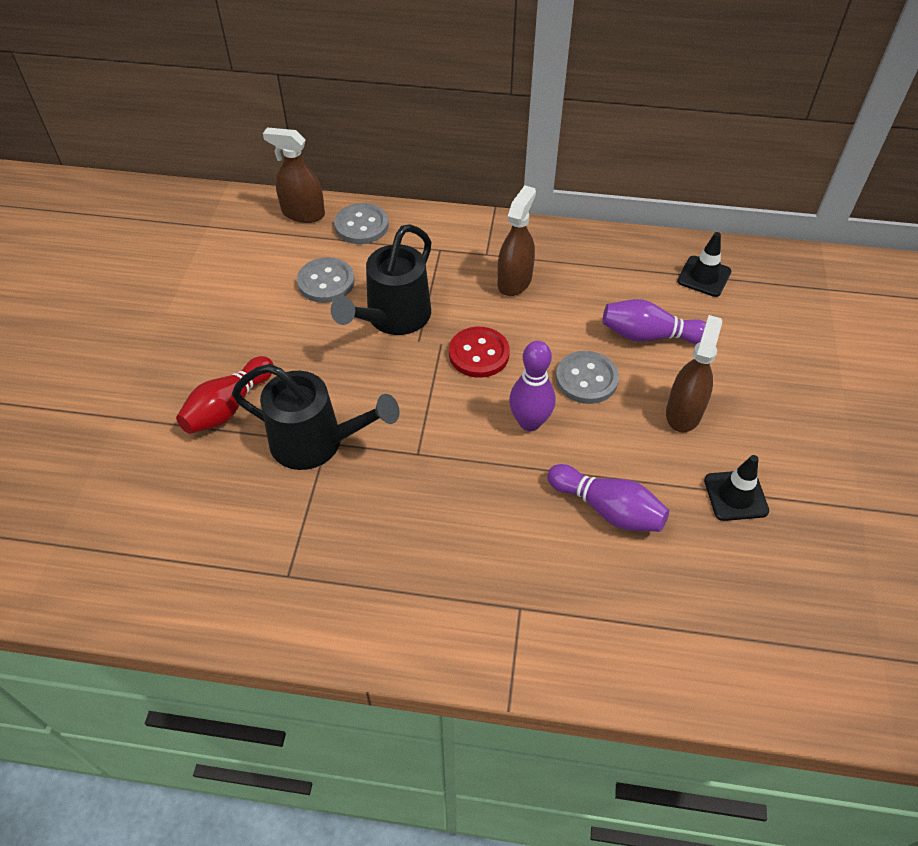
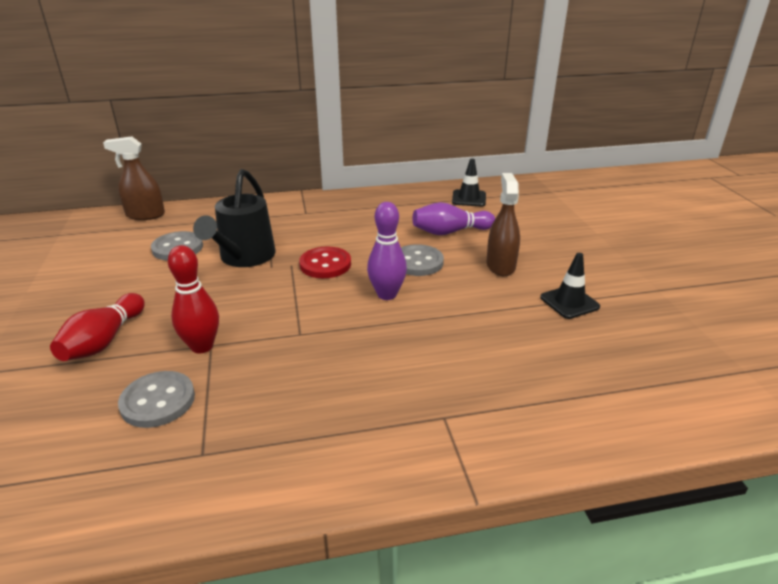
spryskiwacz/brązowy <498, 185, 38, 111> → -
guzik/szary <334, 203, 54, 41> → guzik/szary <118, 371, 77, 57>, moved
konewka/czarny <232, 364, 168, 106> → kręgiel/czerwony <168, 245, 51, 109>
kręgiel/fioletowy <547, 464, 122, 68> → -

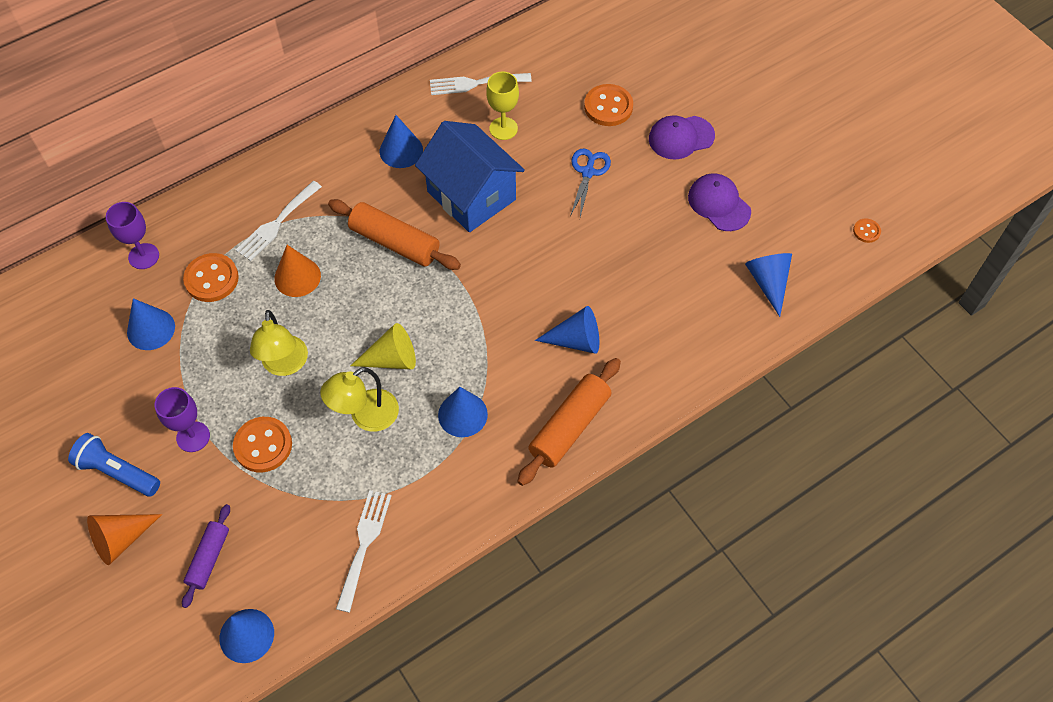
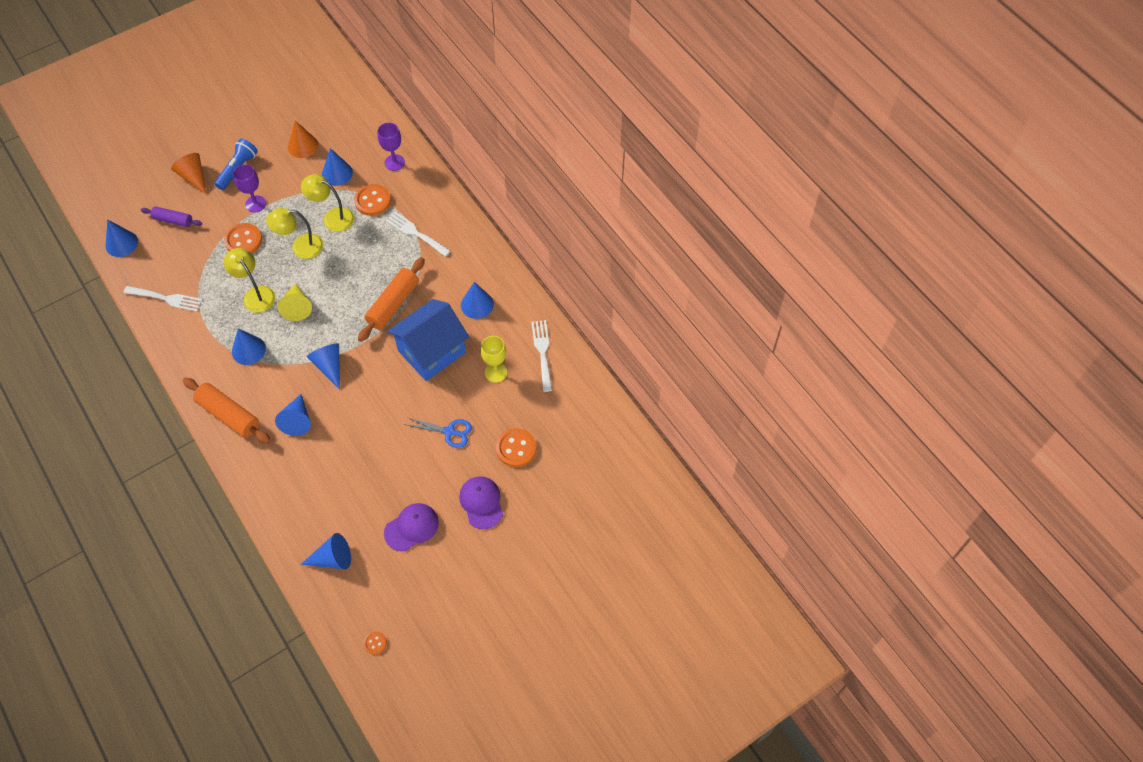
stożek/pomarańczowy <274, 245, 47, 52> → stożek/pomarańczowy <288, 121, 30, 37>, moved
- → lampka/żółty <301, 174, 53, 58>
- → stożek/niebieski <307, 343, 33, 47>

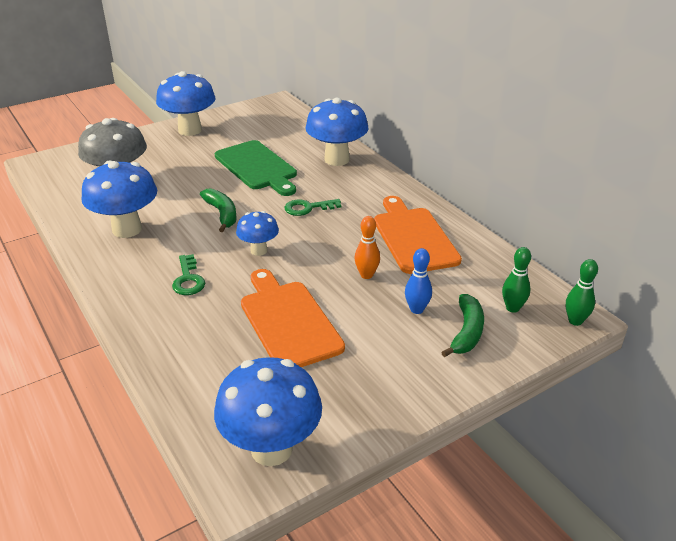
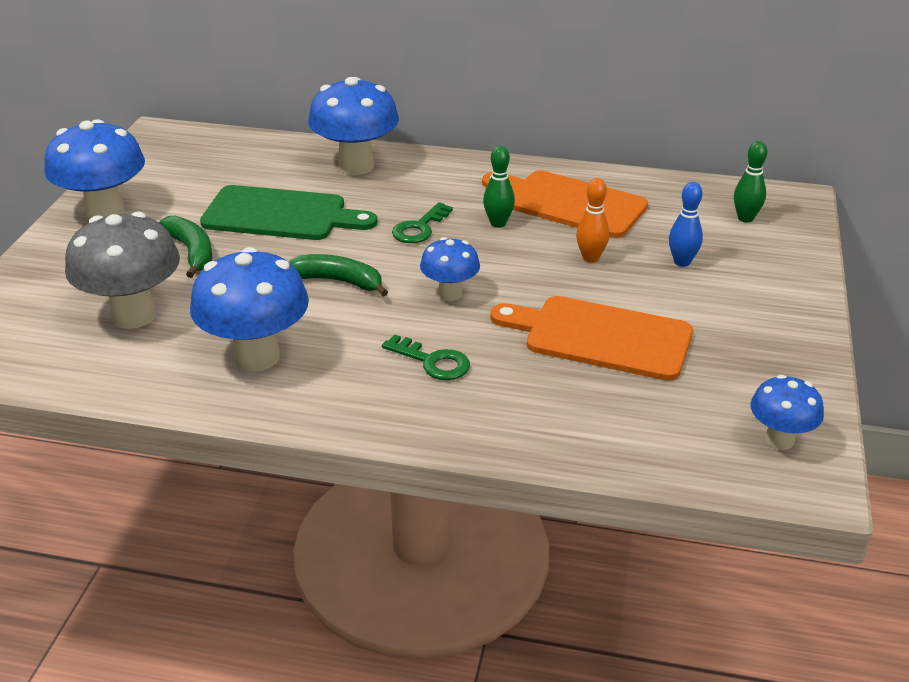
kręgiel/zielony <566, 259, 32, 67> → kręgiel/zielony <483, 146, 32, 82>, moved
banan/zielony <441, 294, 43, 63> → banan/zielony <159, 216, 53, 62>, moved
grzyb/niebieski <214, 357, 108, 109> → grzyb/niebieski <751, 375, 73, 75>, x0.56

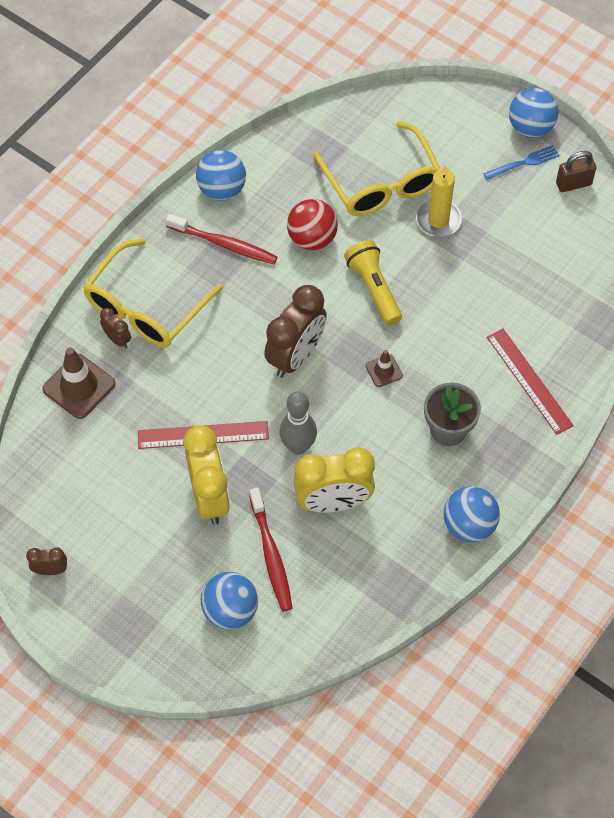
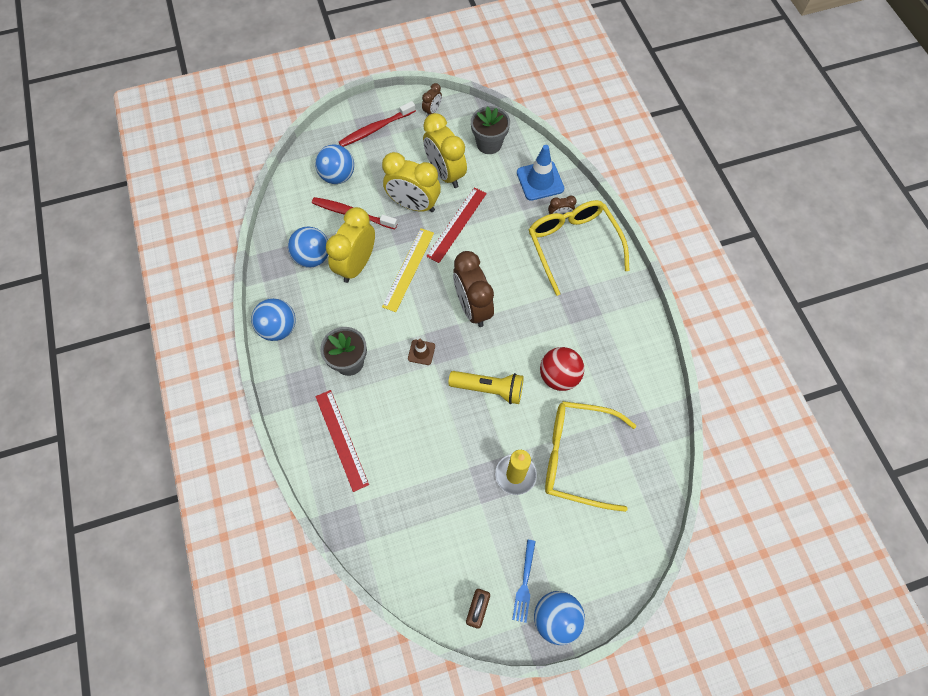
piłka/niebieski <196, 150, 50, 51> → piłka/niebieski <288, 227, 40, 41>, moved
szczoteczka do zębów/czerwony <166, 213, 111, 51> → szczoteczka do zębów/czerwony <339, 101, 77, 46>, moved
linijka/czerwony <487, 329, 87, 106> → linijka/czerwony <315, 390, 54, 102>, 60 degrees clockwise
pachołek/brązowy <42, 347, 74, 72> → pachołek/niebieski <517, 145, 47, 56>
kręgiel/szary <279, 391, 38, 64> → linijka/żółty <382, 228, 52, 84>
- → doniczka/szary <471, 106, 39, 48>
- → budzik/żółty <423, 113, 44, 75>

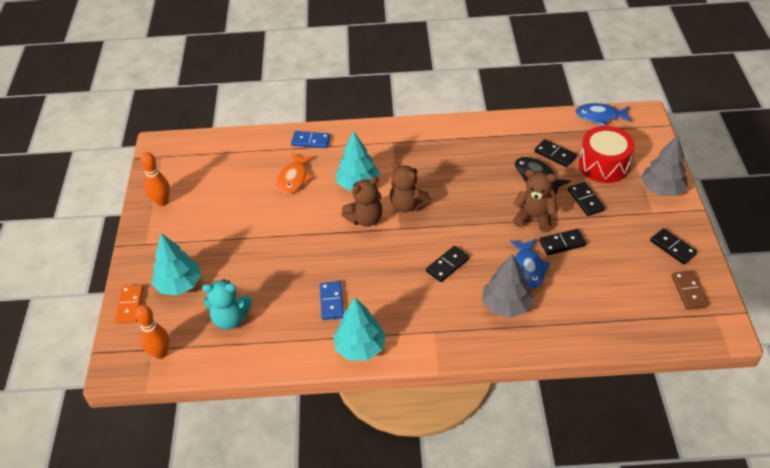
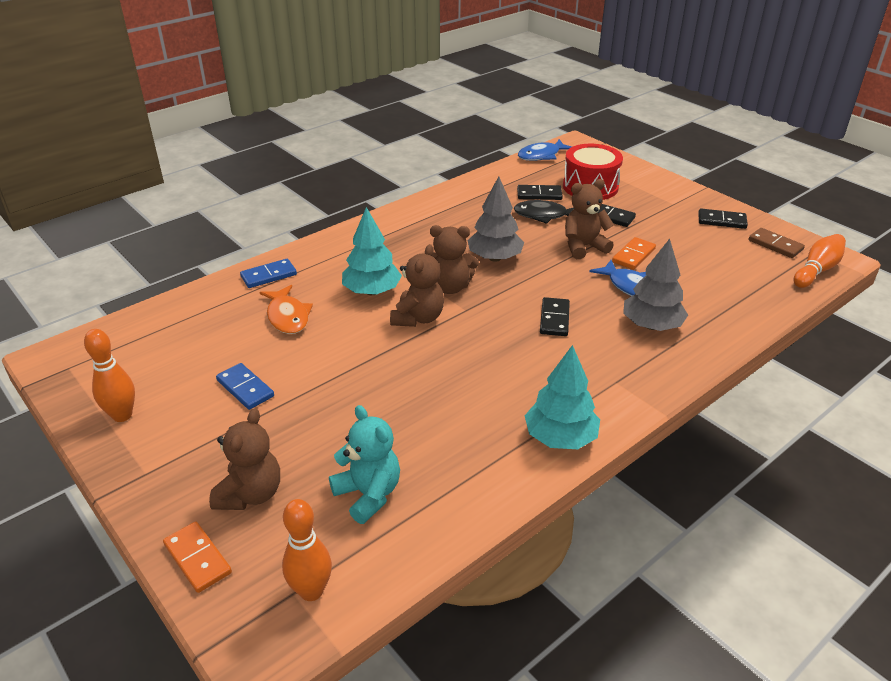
drzewko/szary <641, 135, 47, 61> → drzewko/szary <468, 176, 56, 86>, moved
kostka domina/czarny <540, 229, 46, 26> → kostka domina/pomarańczowy <612, 237, 44, 33>
drzewko/turkusowy <152, 233, 49, 62> → miś/brązowy <209, 409, 71, 101>
miś/turkusowy <202, 279, 50, 51> → miś/turkusowy <329, 405, 71, 119>, 90 degrees counterclockwise
kostka domina/niebieski <320, 281, 24, 39> → kostka domina/niebieski <216, 363, 58, 47>, moved
- → kręgiel/pomarańczowy <794, 234, 52, 54>

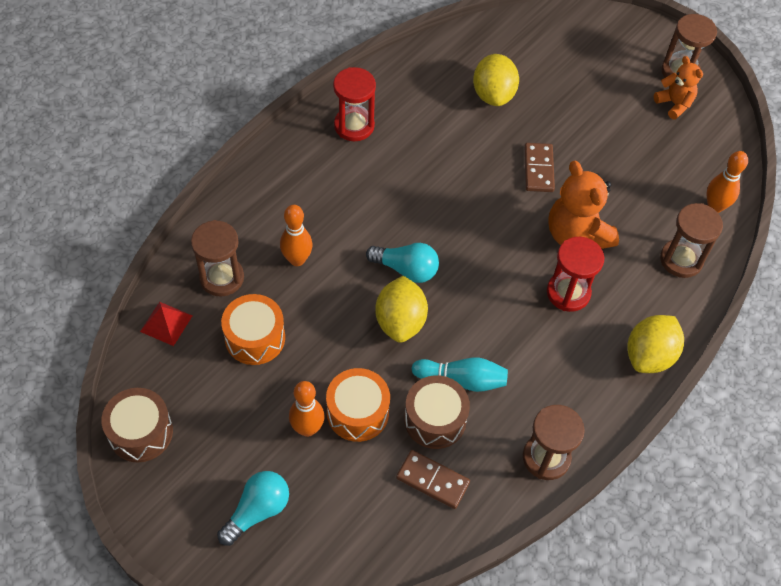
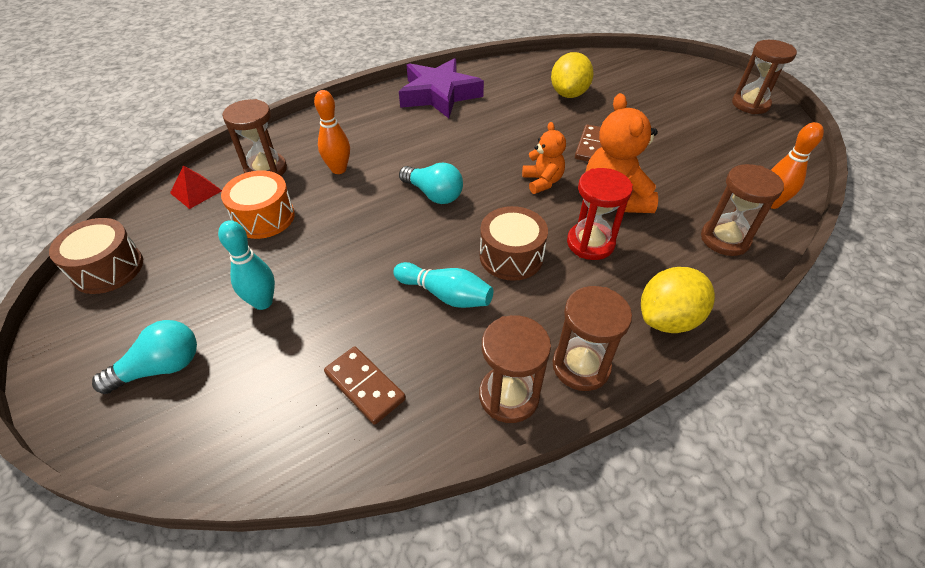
miś/pomarańczowy <654, 56, 49, 64> → miś/pomarańczowy <522, 122, 44, 72>, moved
klepsydra/czerwony <333, 67, 43, 74> → gwiazda/fioletowy <399, 58, 85, 60>
cytryna/żółty <375, 276, 53, 67> → -
bęben/pomarańczowy <326, 368, 64, 74> → -
bęben/brązowy <404, 375, 66, 74> → bęben/brązowy <480, 206, 68, 75>, moved
kręgiel/pomarańczowy <289, 381, 35, 56> → kręgiel/turkusowy <218, 220, 57, 90>
- → klepsydra/brązowy <553, 286, 79, 105>

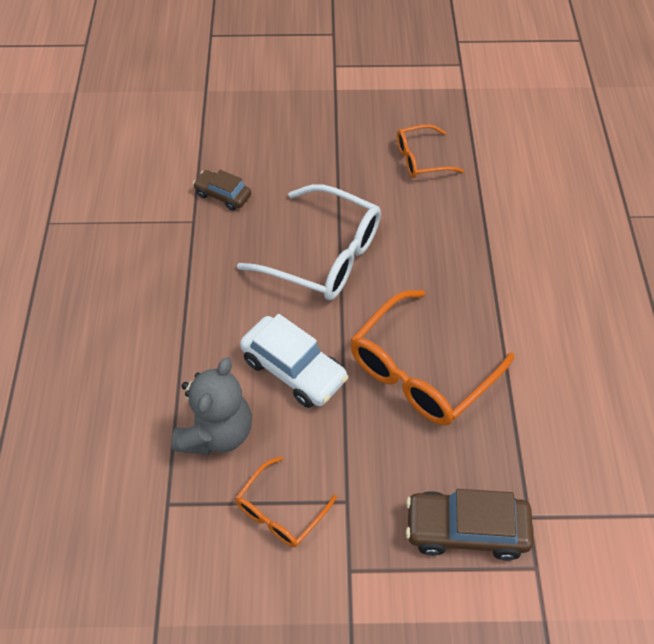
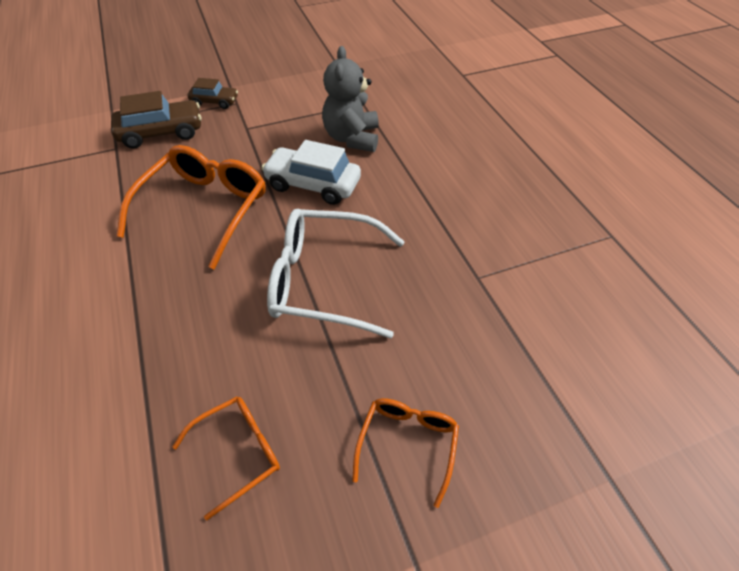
samochód/brązowy <193, 170, 58, 41> → samochód/brązowy <188, 78, 50, 31>, moved
okulary/pomarańczowy <235, 456, 102, 91> → okulary/pomarańczowy <352, 398, 107, 110>, moved

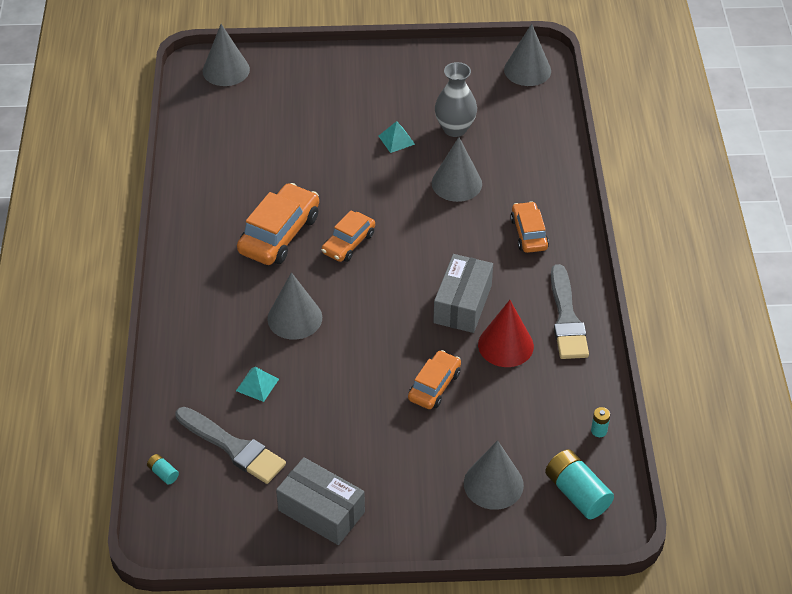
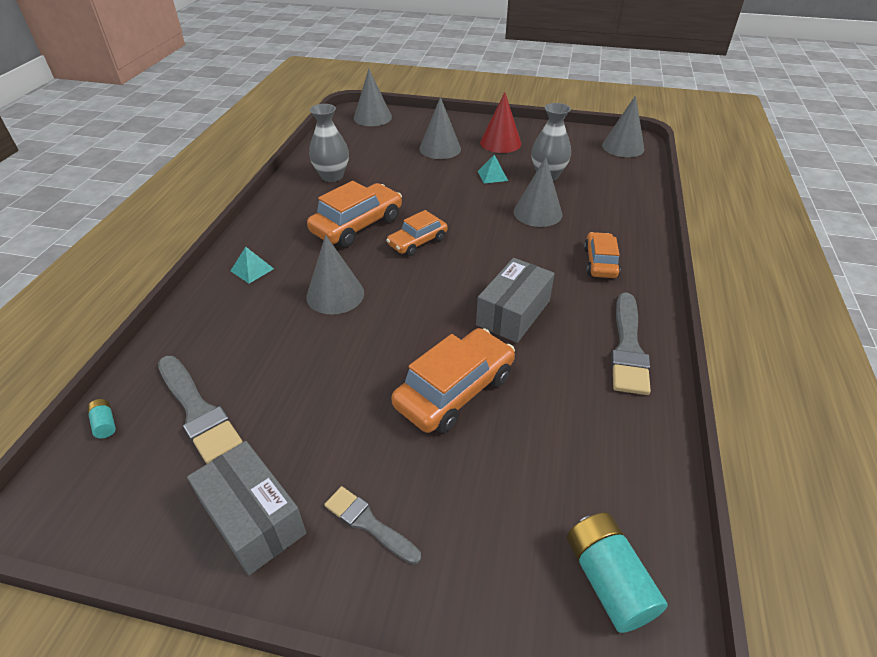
stożek/czerwony <478, 300, 56, 67> → stożek/czerwony <480, 92, 41, 61>, moved
samochód/pomarańczowy <408, 350, 53, 59> → samochód/pomarańczowy <391, 328, 124, 105>, x1.61
piramida/turkusowy <236, 367, 43, 35> → piramida/turkusowy <231, 247, 43, 36>, moved
bateria/turkusowy <591, 407, 19, 30> → -
stożek/szary <464, 440, 60, 70> → stożek/szary <419, 97, 42, 62>, moved
- → wazon/szary <309, 104, 40, 78>
- → pędzel/szary <324, 486, 97, 78>

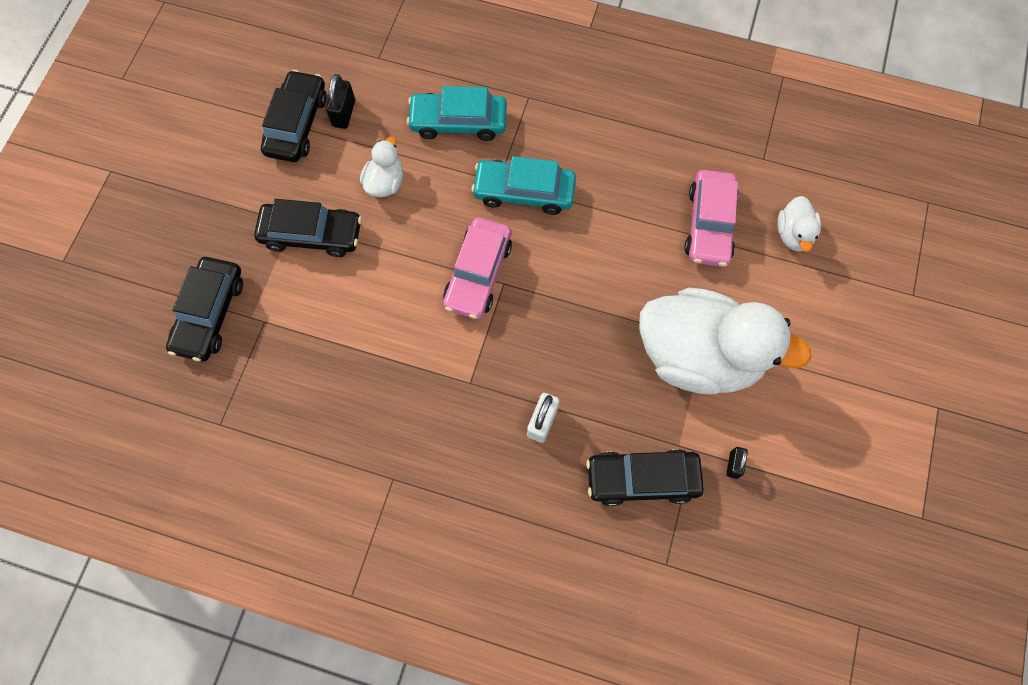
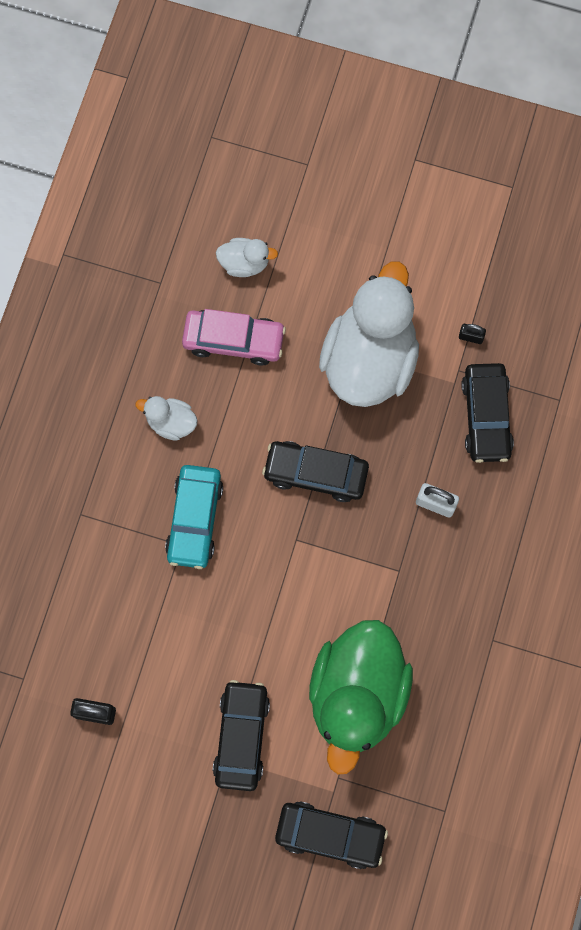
samochód/czarny <261, 70, 66, 92> → samochód/czarny <262, 441, 107, 61>, moved
samochód/turkusowy <407, 86, 100, 55> → -
kaczka/biały <360, 137, 43, 60> → kaczka/biały <136, 396, 62, 45>, moved
samochód/różowy <443, 217, 69, 102> → -
- → kaczka/zielony <309, 620, 104, 154>

